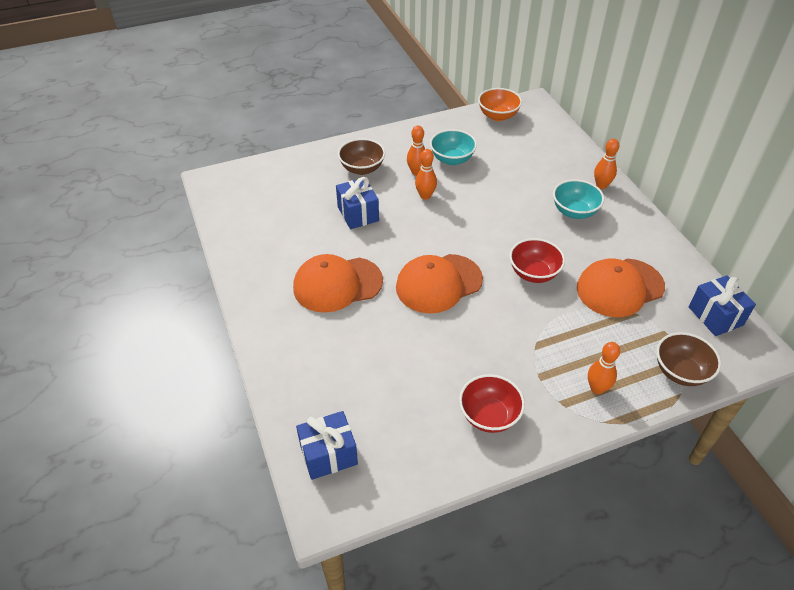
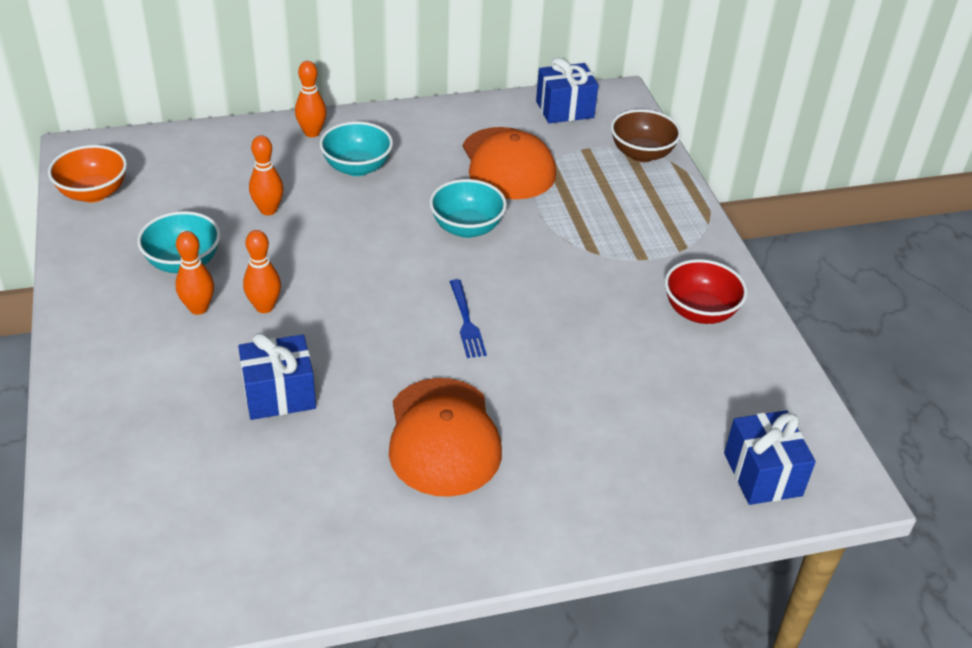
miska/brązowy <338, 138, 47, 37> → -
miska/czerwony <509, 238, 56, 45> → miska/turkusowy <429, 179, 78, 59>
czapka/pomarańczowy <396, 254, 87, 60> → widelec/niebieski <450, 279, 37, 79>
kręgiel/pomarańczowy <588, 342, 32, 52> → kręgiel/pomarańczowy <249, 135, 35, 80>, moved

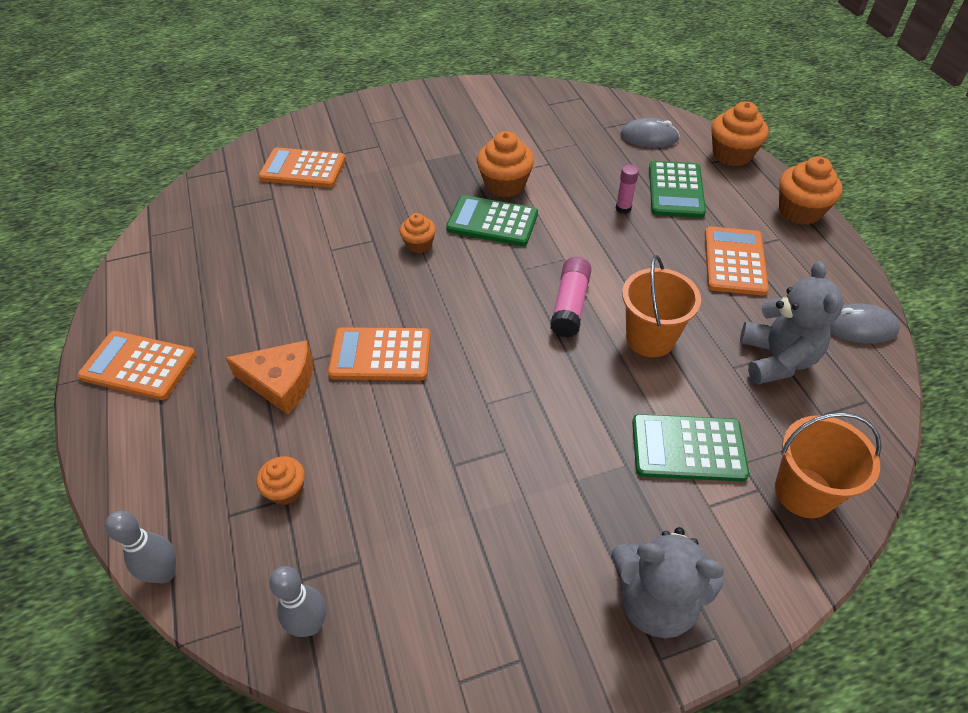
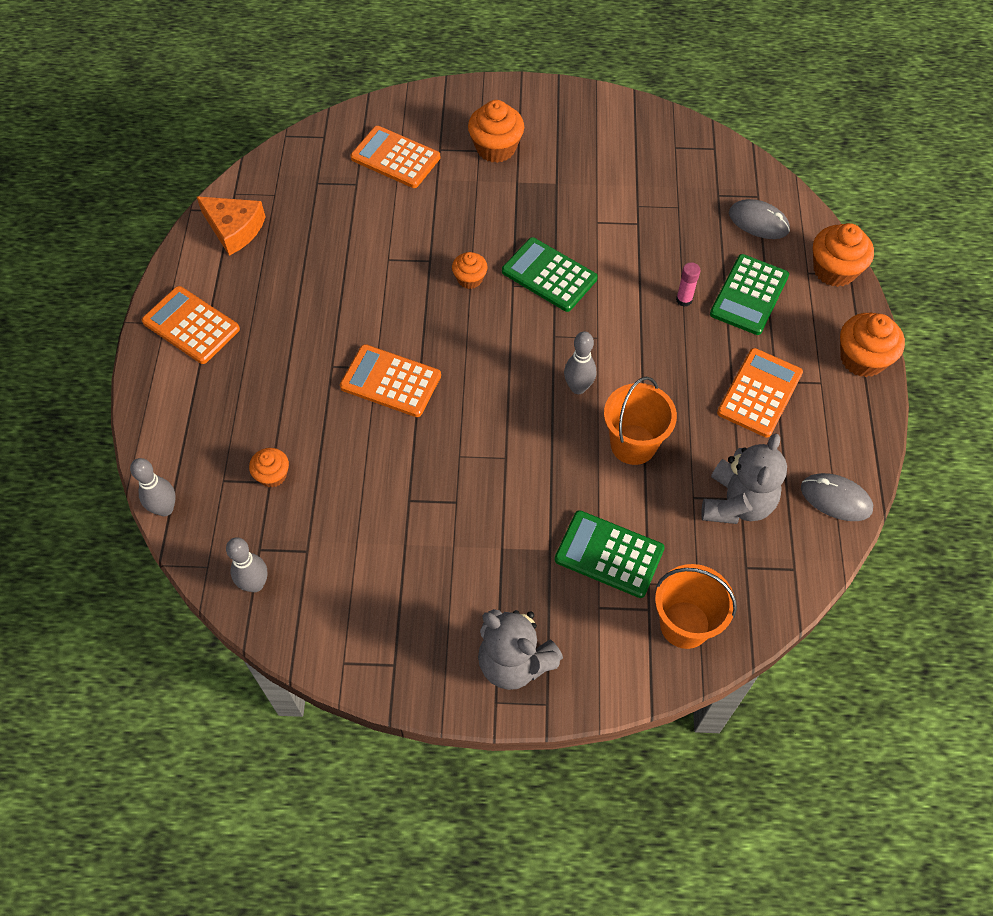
muffinka/pomarańczowy <477, 131, 57, 66> → muffinka/pomarańczowy <468, 100, 56, 63>, moved
klej w sztyfcie/różowy <550, 257, 41, 81> → kręgiel/szary <564, 331, 32, 63>
ser/pomarańczowy <225, 340, 88, 75> → ser/pomarańczowy <196, 196, 69, 60>, moved

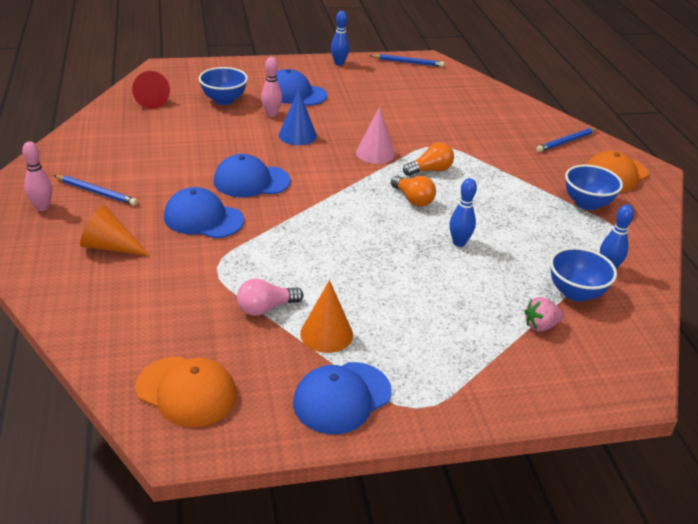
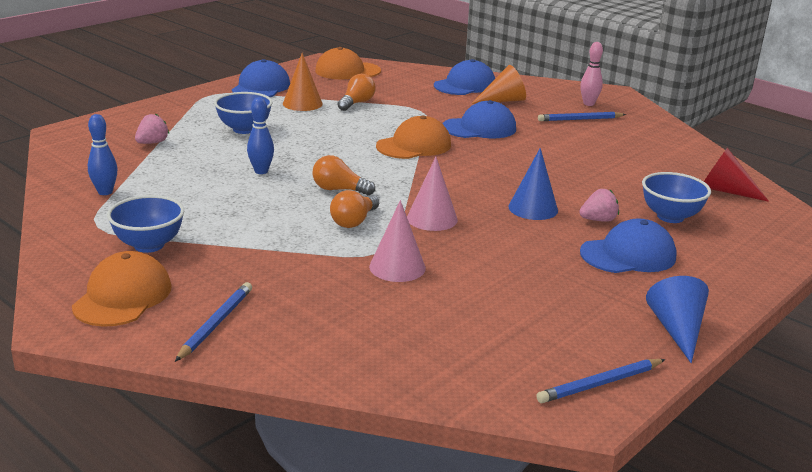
kręgiel/niebieski <331, 11, 19, 55> → stożek/niebieski <646, 276, 63, 87>
kręgiel/różowy <261, 57, 21, 60> → truskawka/różowy <579, 189, 40, 33>
czapka/niebieski <214, 154, 77, 43> → czapka/niebieski <434, 59, 61, 36>, moved
miska/niebieski <550, 247, 67, 55> → miska/niebieski <214, 92, 59, 42>, moved
żarówka/różowy <237, 278, 66, 38> → żarówka/pomarańczowy <337, 74, 39, 37>
- → czapka/pomarańczowy <376, 116, 75, 43>
- → stożek/różowy <369, 200, 57, 82>

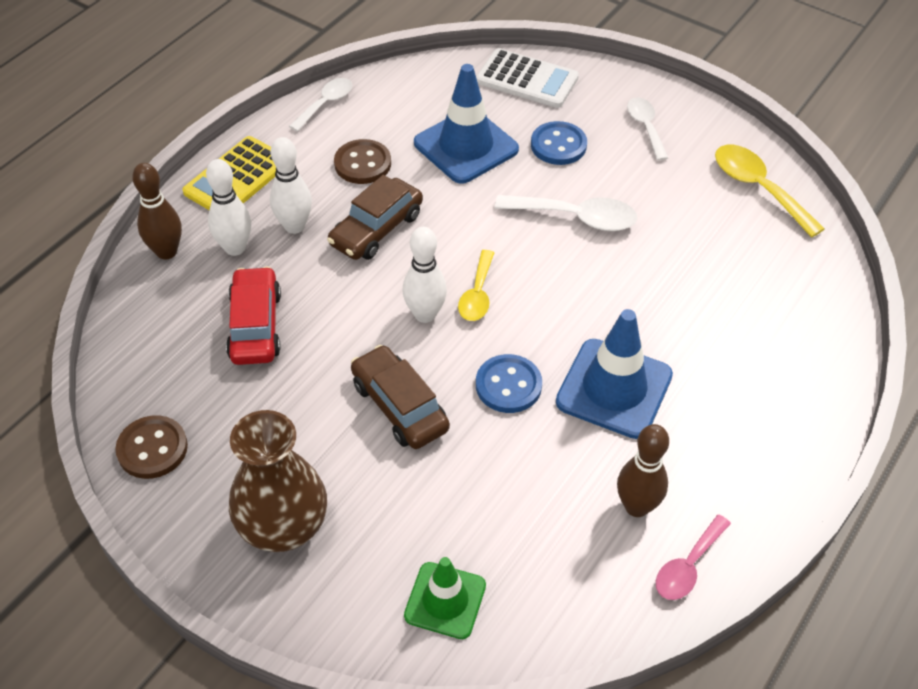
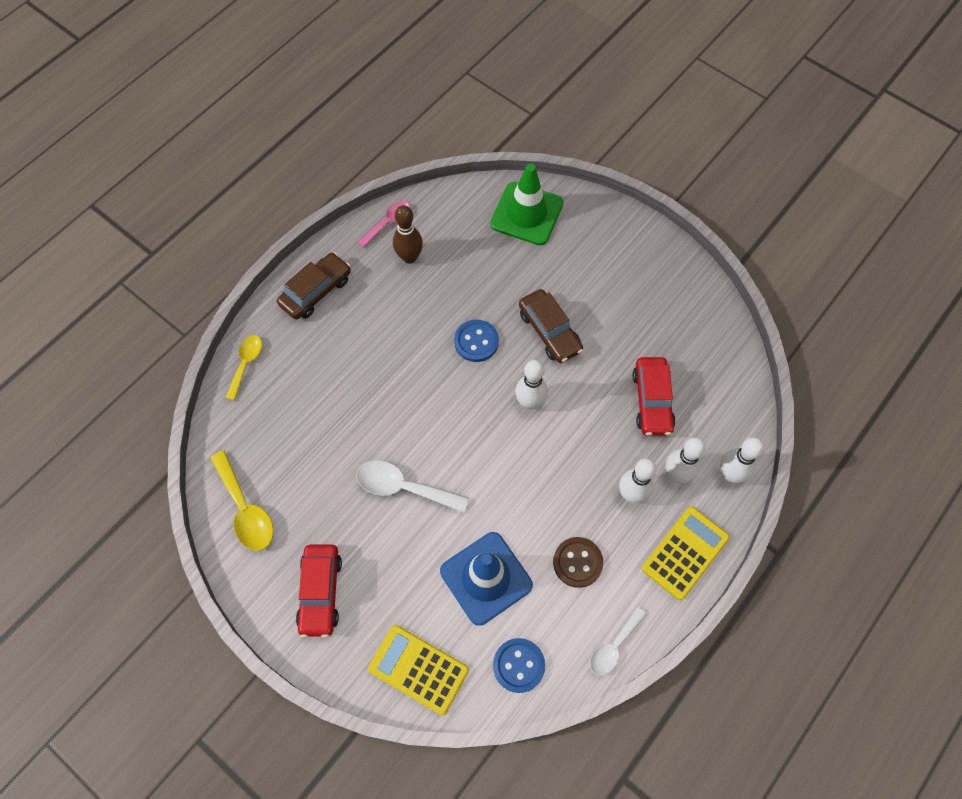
kalkulator/biały <476, 48, 103, 60> → kalkulator/żółty <368, 625, 101, 90>
łyżka/biały <627, 98, 41, 63> → samochód/czerwony <296, 544, 46, 94>
guzik/niebieski <531, 121, 56, 44> → guzik/niebieski <493, 638, 52, 55>, moved
kręgiel/brązowy <132, 163, 50, 96> → kręgiel/biały <720, 437, 44, 46>
samochód/brązowy <327, 175, 96, 85> → samochód/brązowy <277, 252, 74, 68>, moved
łyżka/żółty <458, 250, 36, 71> → łyżka/żółty <226, 335, 36, 65>, moved
pachołek/niebieski <556, 309, 117, 130> → -
wazon/brązowy <229, 410, 98, 142> → -
guzik/brązowy <115, 415, 73, 64> → -
pachołek/zielony <404, 557, 82, 82> → pachołek/zielony <490, 164, 73, 81>, x1.59

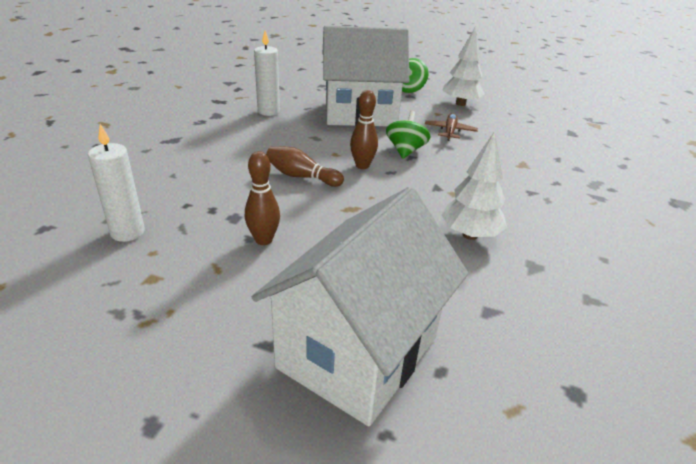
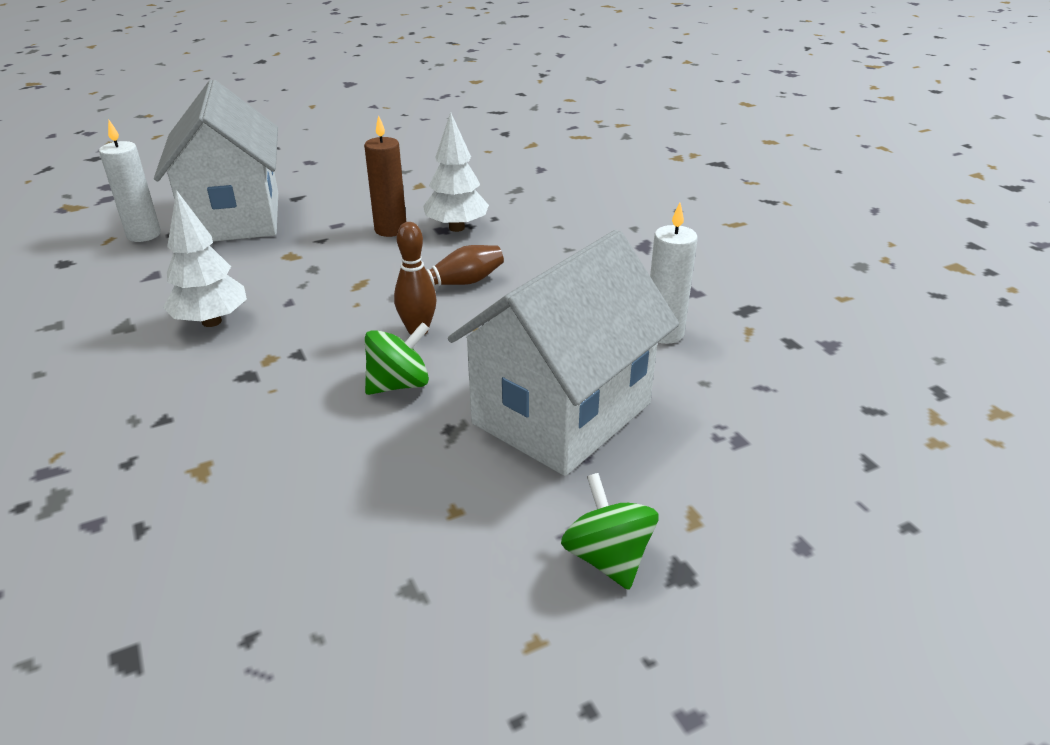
drzewko/biały <442, 28, 43, 78> → drzewko/biały <423, 112, 66, 120>, moved
bączek/zielony <386, 111, 44, 48> → bączek/zielony <365, 322, 65, 73>, 90 degrees counterclockwise
samolot/brązowy <425, 113, 53, 28> → -
świeca/biały <88, 124, 57, 118> → świeca/biały <99, 120, 62, 122>, moved
kręgiel/brązowy <245, 151, 35, 94> → świeca/brązowy <364, 115, 42, 122>

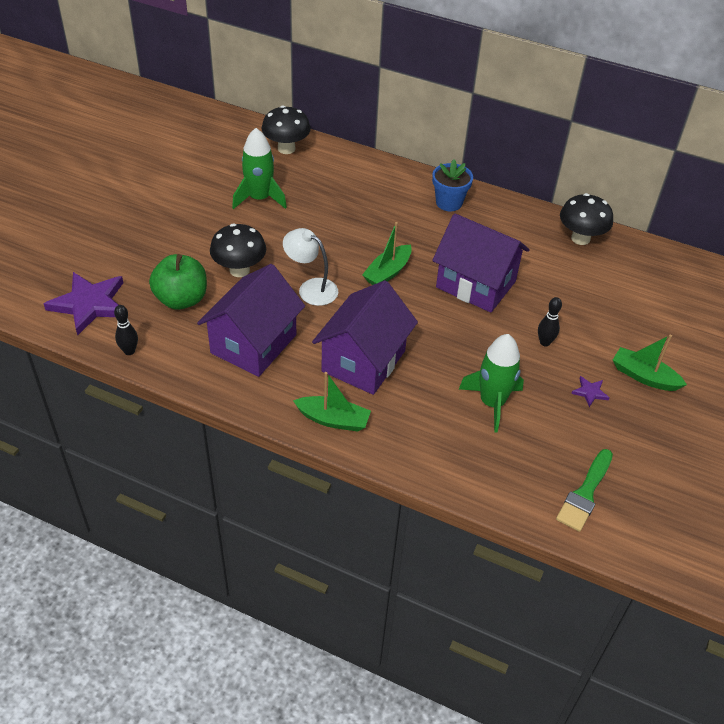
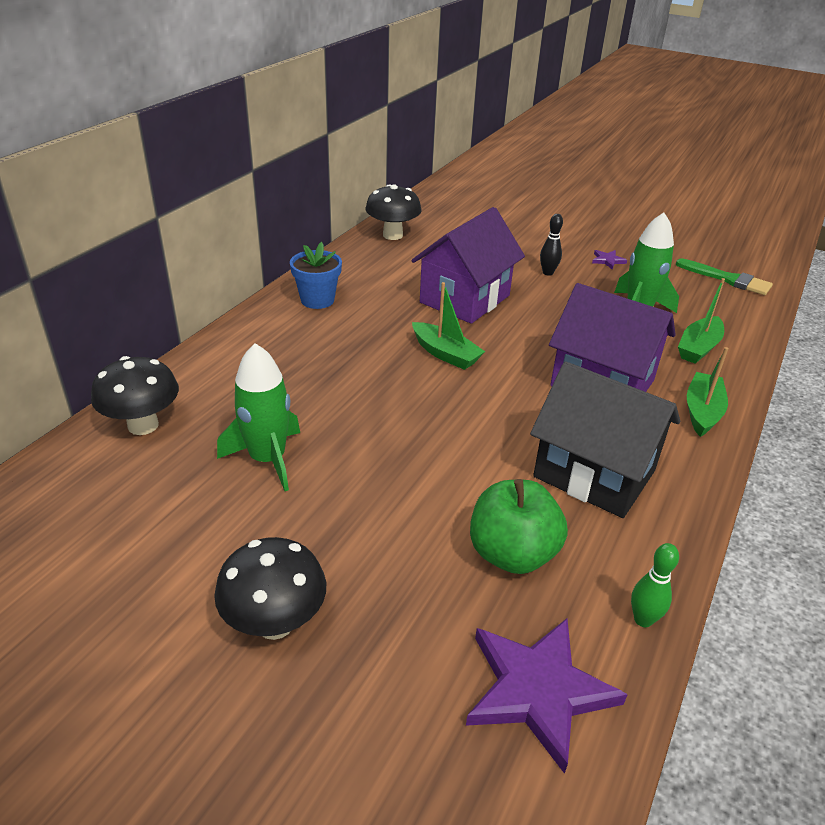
grzyb/czarny <210, 223, 56, 54> → grzyb/czarny <214, 537, 112, 103>, moved
lampka/biały <283, 228, 55, 78> → -
domek/fioletowy <197, 264, 108, 113> → domek/czarny <530, 361, 150, 157>
kręgiel/czarny <114, 305, 24, 50> → kręgiel/zielony <631, 543, 48, 84>
łódka/zielony <613, 334, 74, 57> → łódka/zielony <678, 278, 47, 86>, moved

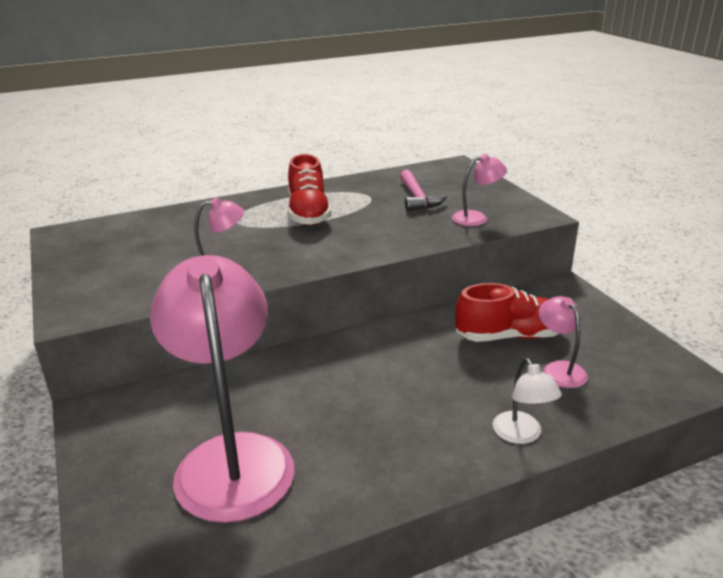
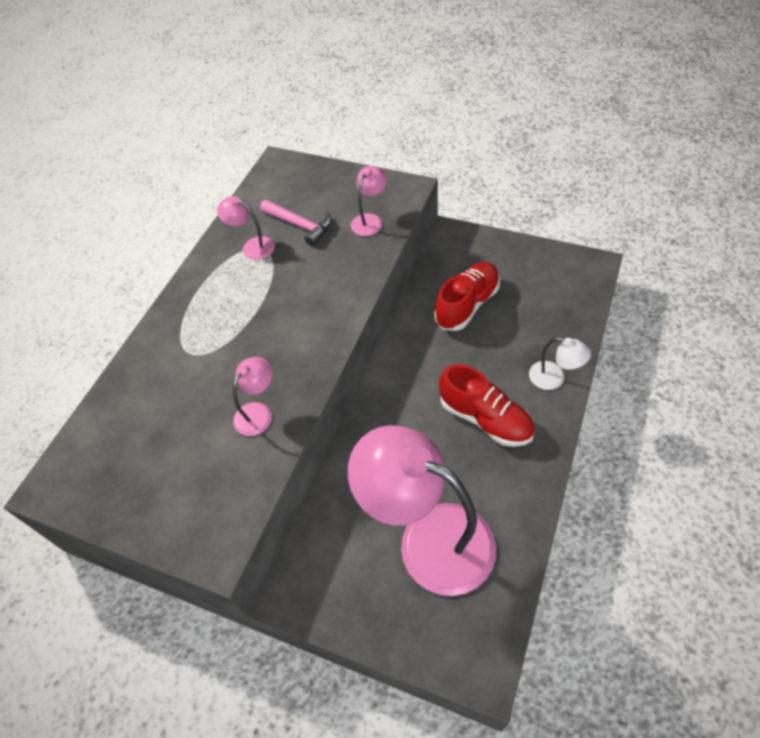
but/czerwony <288, 154, 43, 71> → but/czerwony <439, 364, 96, 83>, moved
lampka/różowy <539, 296, 49, 92> → lampka/różowy <217, 196, 58, 64>, moved

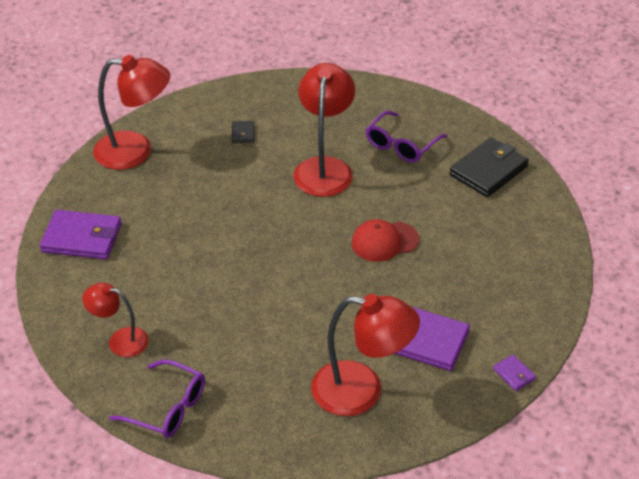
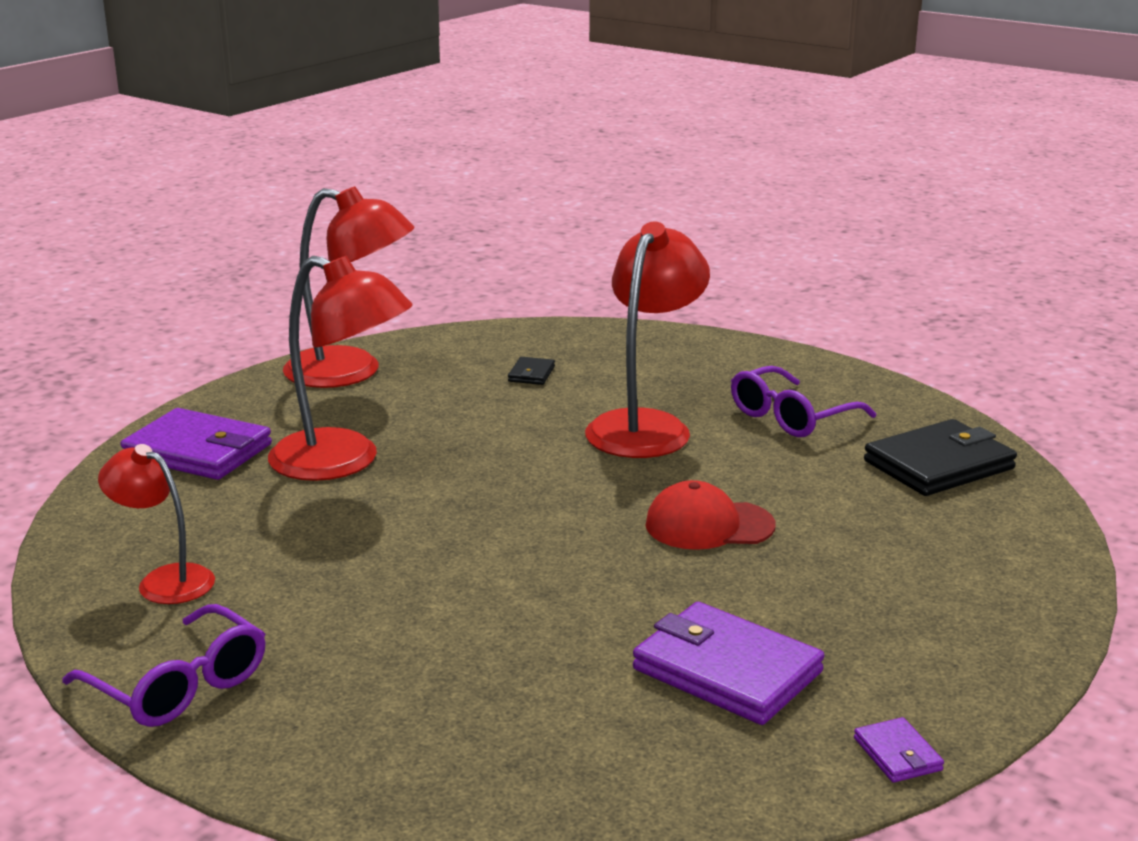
lampka/czerwony <311, 294, 109, 122> → lampka/czerwony <268, 256, 145, 225>, moved

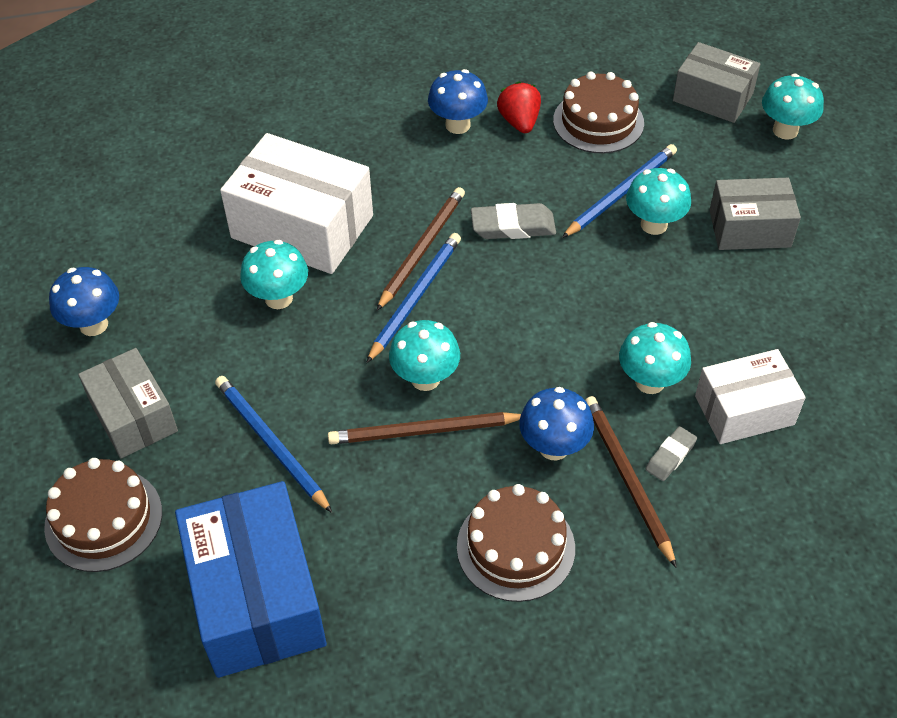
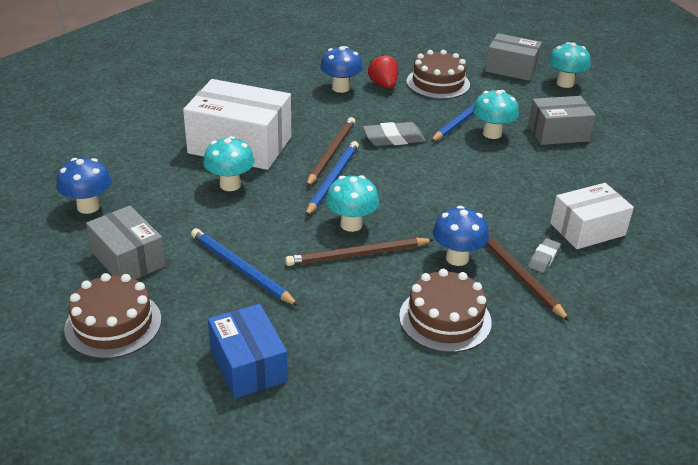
grzyb/turkusowy <619, 322, 72, 72> → -
pudełko/niebieski <175, 481, 152, 197> → pudełko/niebieski <208, 304, 80, 95>, x0.63

